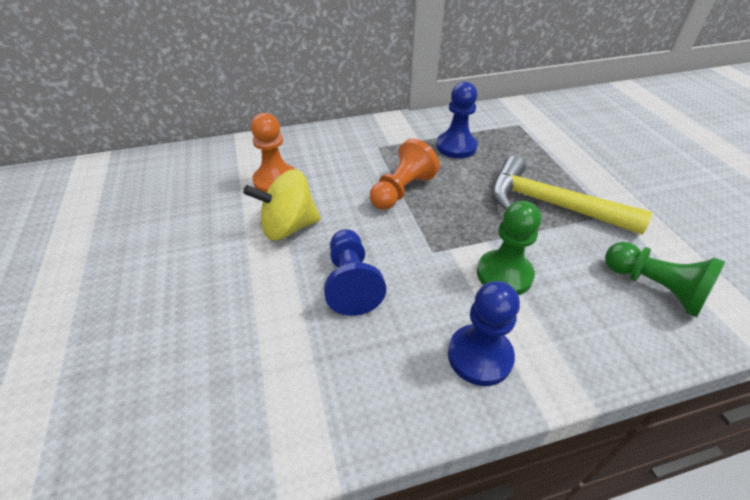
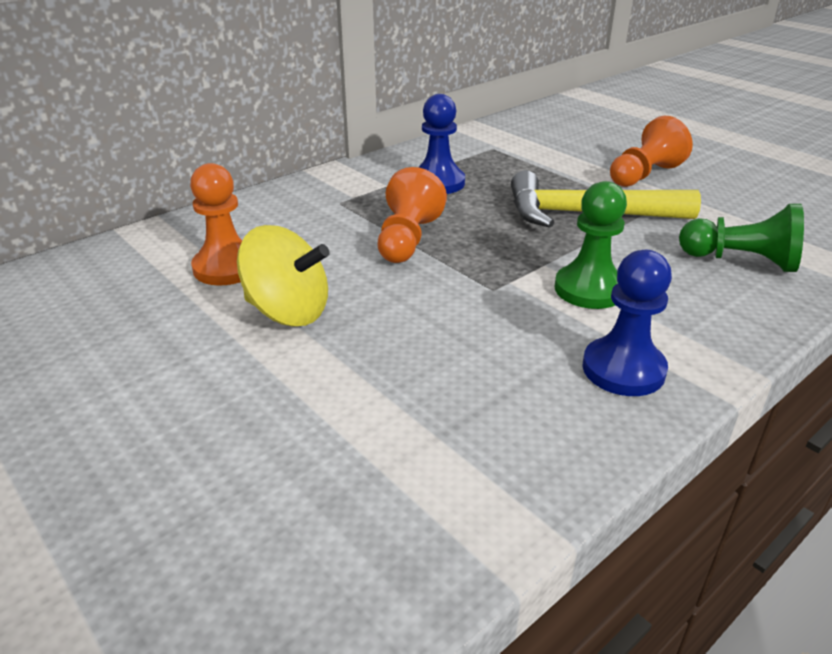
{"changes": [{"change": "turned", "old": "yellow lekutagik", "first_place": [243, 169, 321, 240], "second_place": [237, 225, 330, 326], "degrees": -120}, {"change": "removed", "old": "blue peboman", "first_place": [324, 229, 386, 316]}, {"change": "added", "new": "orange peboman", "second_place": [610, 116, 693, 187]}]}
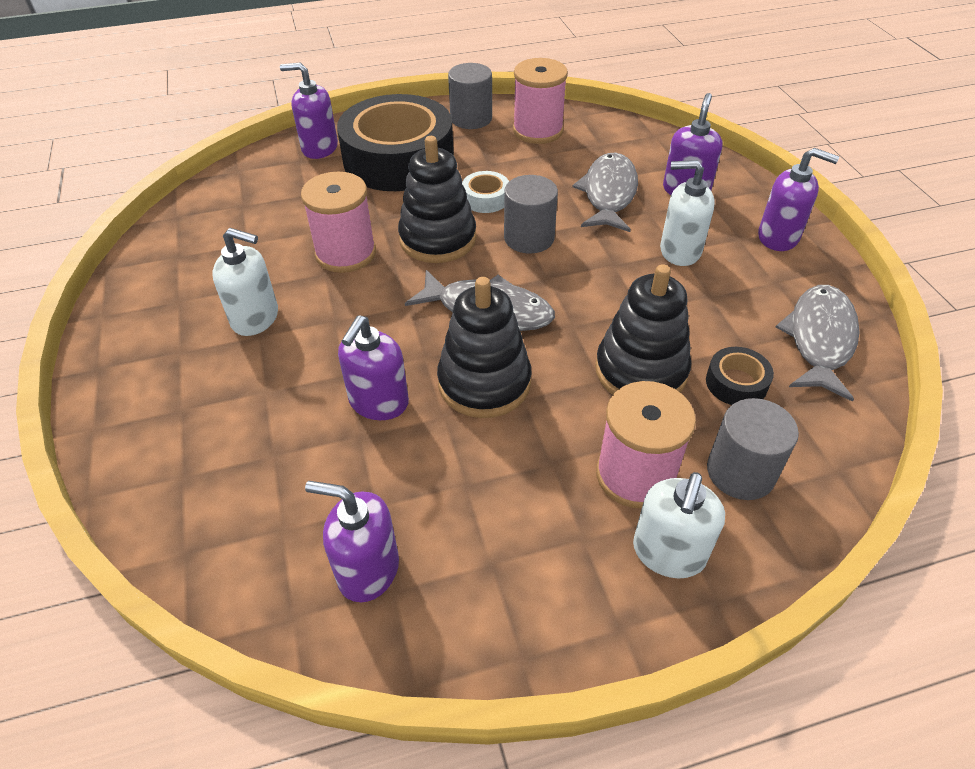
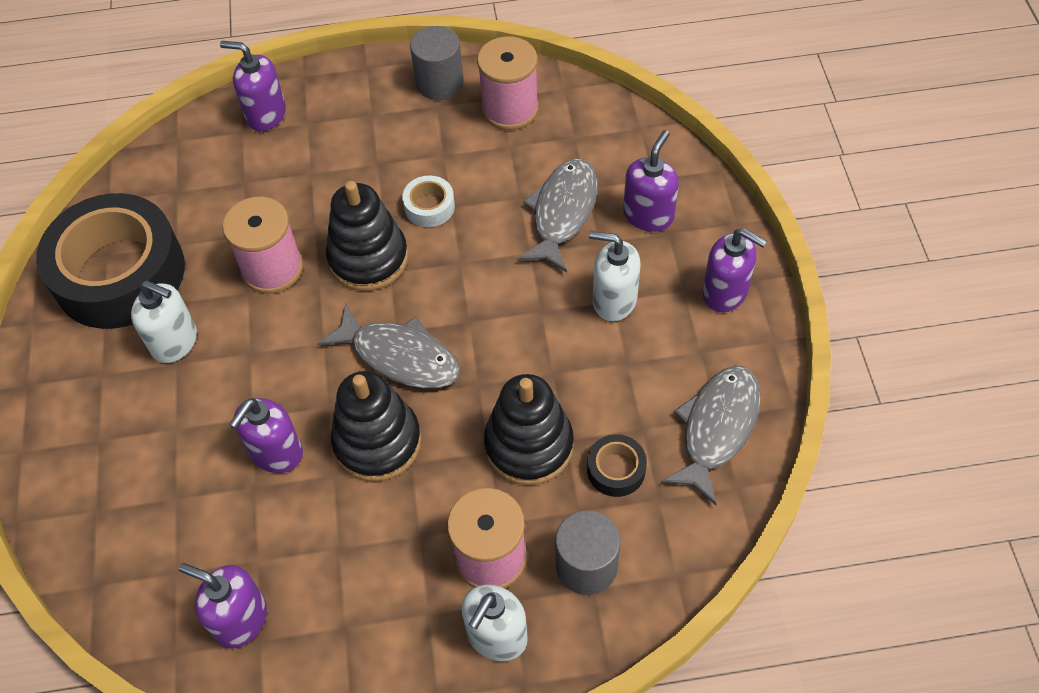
{"changes": [{"change": "moved", "old": "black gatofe", "first_place": [337, 94, 454, 191], "second_place": [36, 193, 185, 329]}, {"change": "removed", "old": "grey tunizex", "first_place": [504, 175, 558, 254]}]}
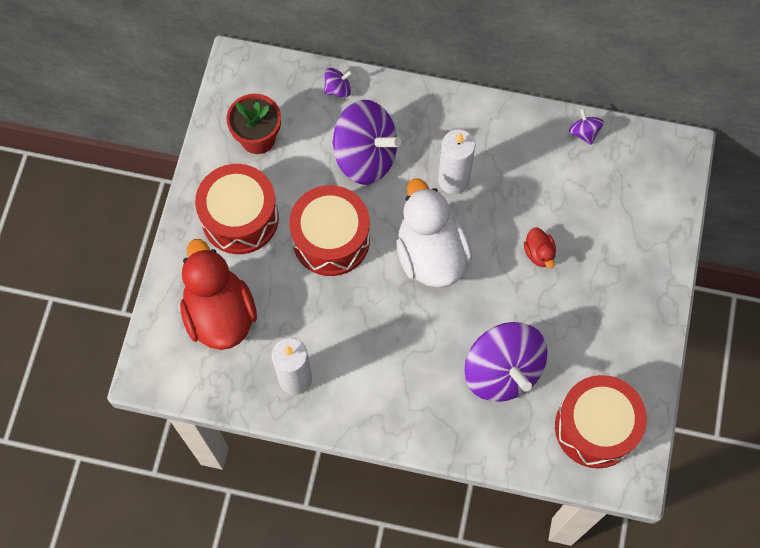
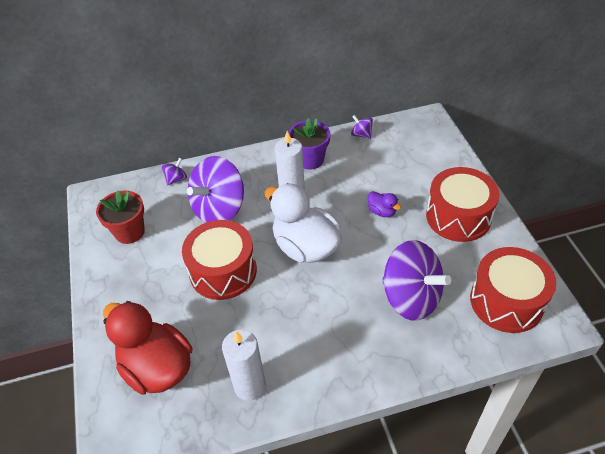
{"changes": [{"change": "moved", "old": "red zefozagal", "first_place": [195, 164, 279, 254], "second_place": [426, 167, 499, 242]}, {"change": "turned", "old": "purple lekutagik", "first_place": [332, 100, 401, 185], "second_place": [187, 156, 244, 223], "degrees": 135}, {"change": "recoloured", "old": "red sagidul", "new": "purple sagidul", "first_place": [524, 227, 556, 268], "second_place": [368, 191, 401, 217]}, {"change": "added", "new": "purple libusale", "second_place": [288, 118, 330, 170]}]}
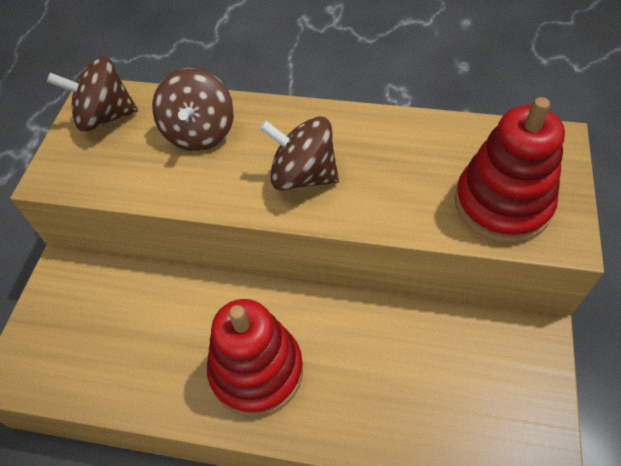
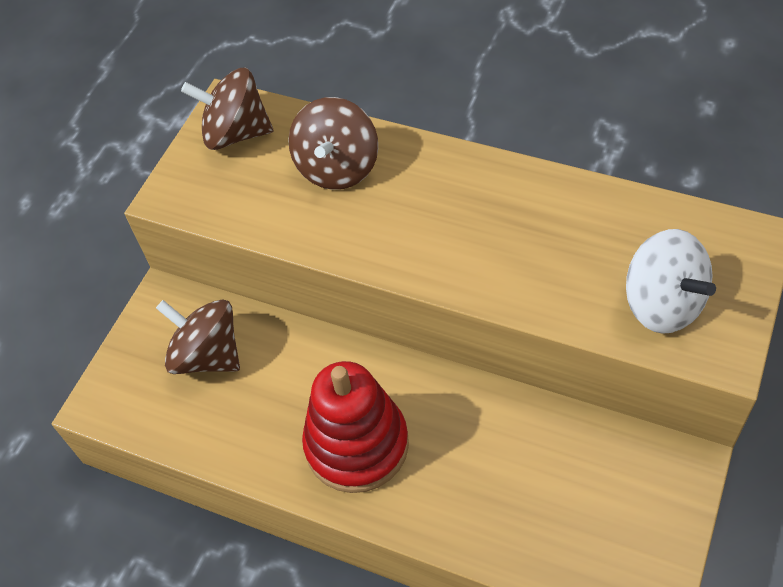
{"changes": [{"change": "moved", "old": "brown lekutagik", "first_place": [259, 117, 339, 191], "second_place": [156, 299, 240, 374]}, {"change": "replaced", "old": "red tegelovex", "new": "white lekutagik", "first_place": [455, 97, 565, 243], "second_place": [626, 229, 716, 334]}]}
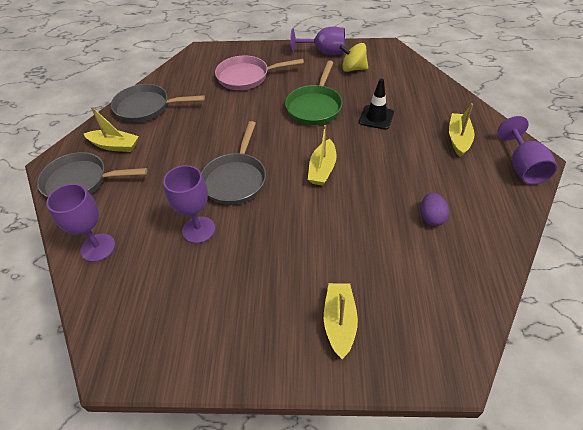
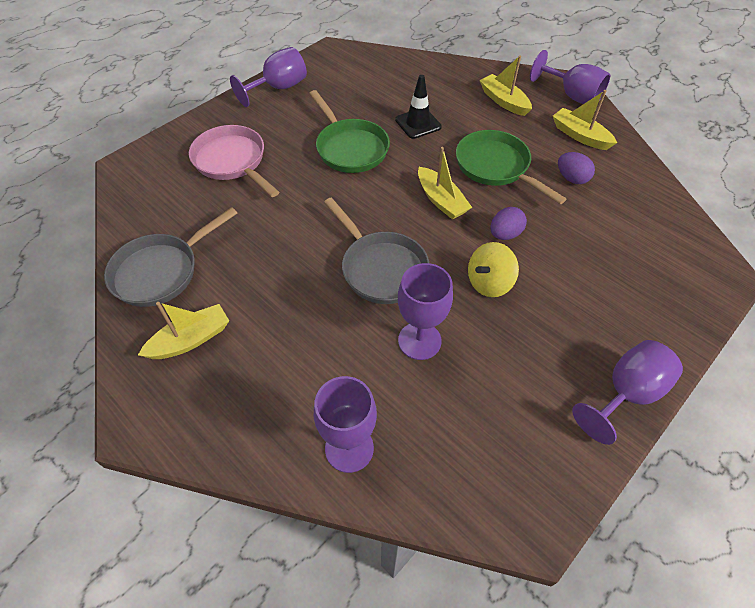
{"changes": [{"change": "removed", "old": "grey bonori", "first_place": [37, 152, 147, 198]}, {"change": "turned", "old": "pink bonori", "first_place": [215, 55, 304, 90], "second_place": [189, 125, 279, 197], "degrees": 105}, {"change": "moved", "old": "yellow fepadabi", "first_place": [324, 283, 358, 359], "second_place": [553, 90, 617, 150]}, {"change": "moved", "old": "yellow lekutagik", "first_place": [339, 43, 368, 72], "second_place": [468, 242, 519, 297]}, {"change": "added", "new": "green bonori", "second_place": [456, 130, 566, 204]}, {"change": "added", "new": "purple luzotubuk", "second_place": [490, 207, 527, 240]}, {"change": "added", "new": "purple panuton", "second_place": [572, 340, 683, 445]}]}
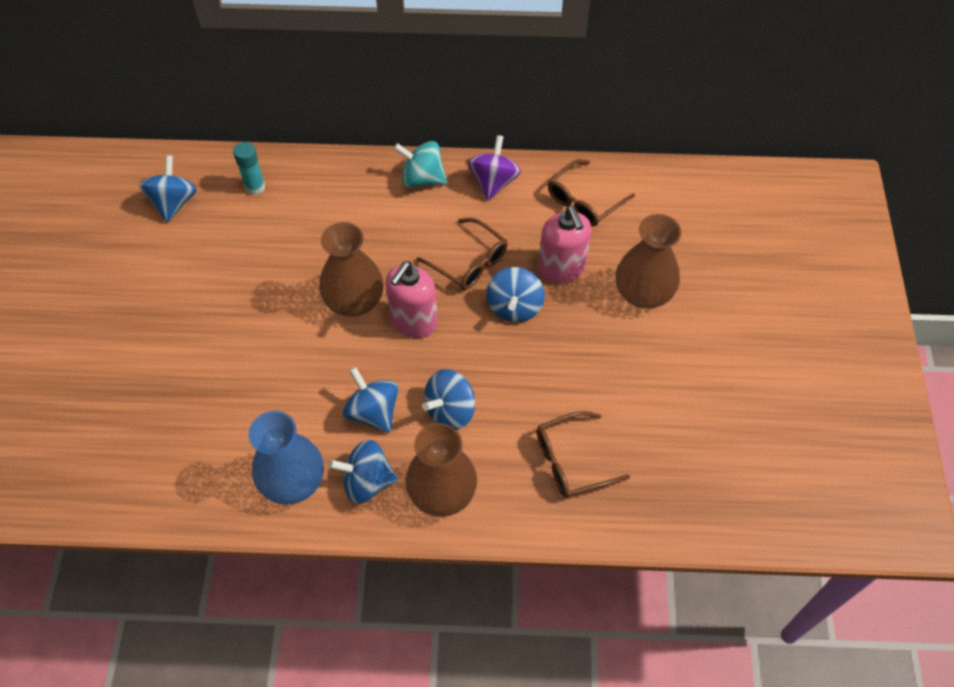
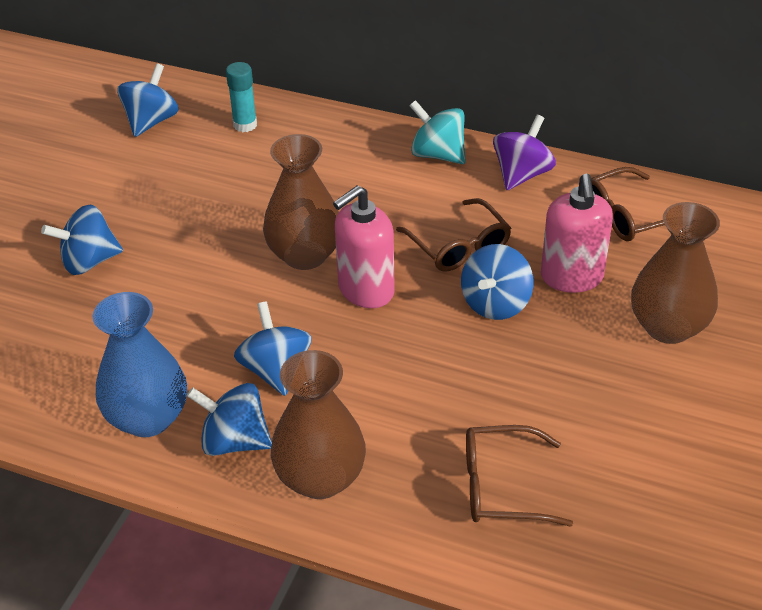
{"changes": [{"change": "moved", "old": "blue lekutagik", "first_place": [423, 369, 475, 430], "second_place": [41, 205, 123, 275]}]}
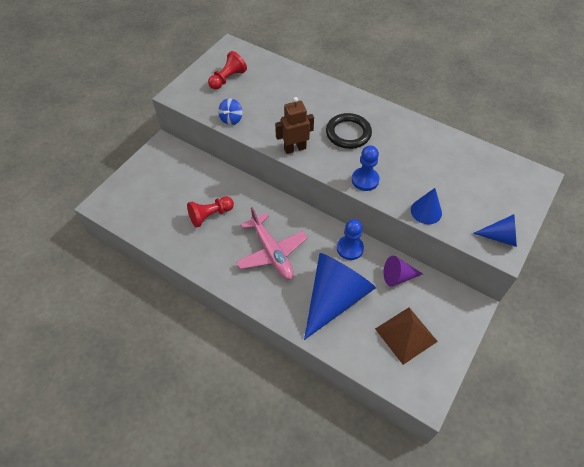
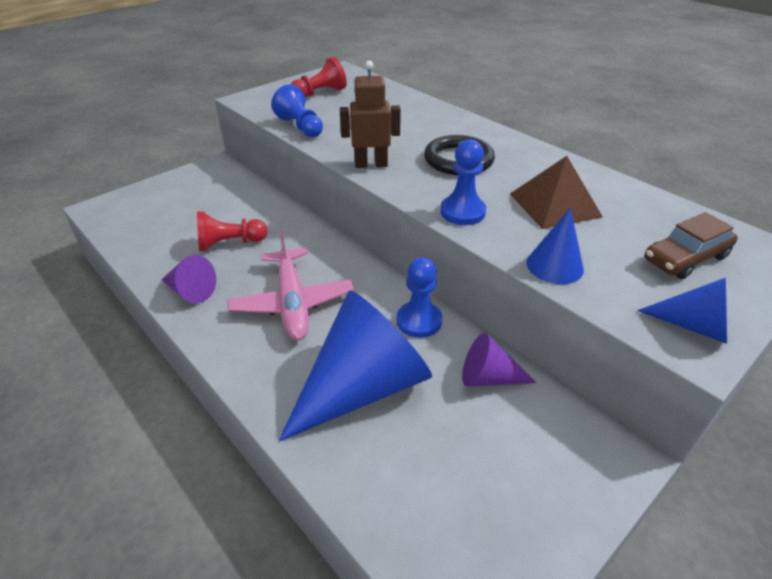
{"changes": [{"change": "replaced", "old": "blue lekutagik", "new": "blue peboman", "first_place": [218, 98, 243, 125], "second_place": [271, 84, 323, 137]}, {"change": "moved", "old": "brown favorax", "first_place": [375, 307, 438, 365], "second_place": [510, 156, 603, 229]}, {"change": "added", "new": "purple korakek", "second_place": [161, 255, 216, 303]}, {"change": "added", "new": "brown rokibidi", "second_place": [645, 212, 738, 279]}]}
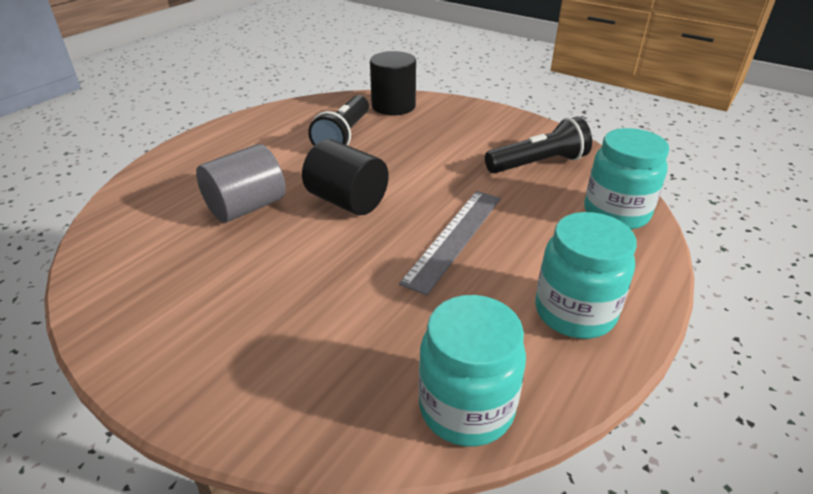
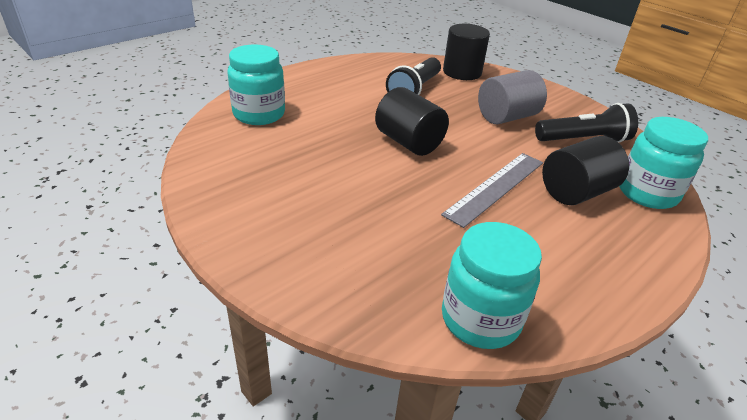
{"changes": [{"change": "moved", "old": "grey tunizex", "first_place": [196, 144, 286, 223], "second_place": [478, 70, 547, 124]}, {"change": "moved", "old": "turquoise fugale", "first_place": [535, 212, 637, 339], "second_place": [228, 44, 285, 125]}, {"change": "added", "new": "black tunizex", "second_place": [542, 136, 629, 205]}]}
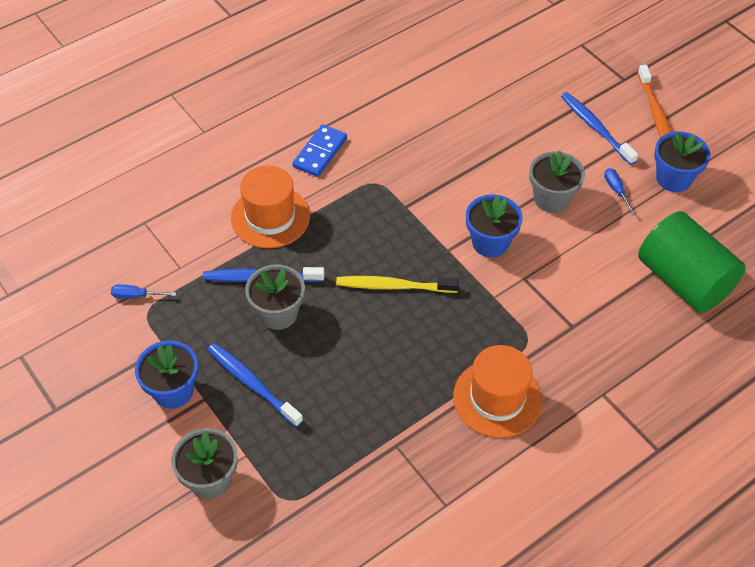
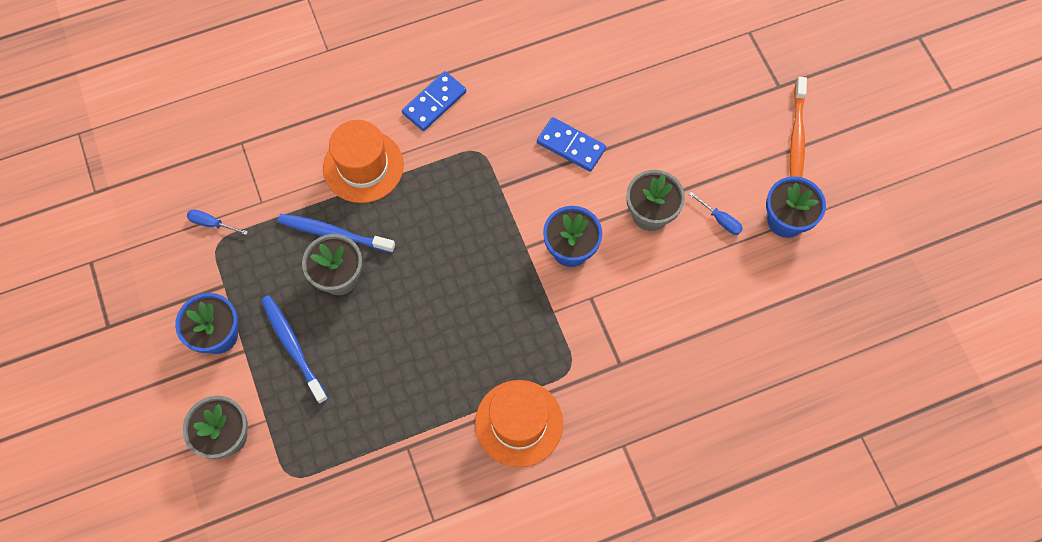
{"changes": [{"change": "removed", "old": "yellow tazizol", "first_place": [336, 276, 459, 293]}, {"change": "removed", "old": "blue tazizol", "first_place": [561, 92, 638, 165]}, {"change": "turned", "old": "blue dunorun", "first_place": [604, 168, 636, 215], "second_place": [689, 192, 743, 235], "degrees": 135}, {"change": "removed", "old": "green tunizex", "first_place": [638, 211, 746, 313]}, {"change": "added", "new": "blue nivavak", "second_place": [537, 117, 606, 172]}]}
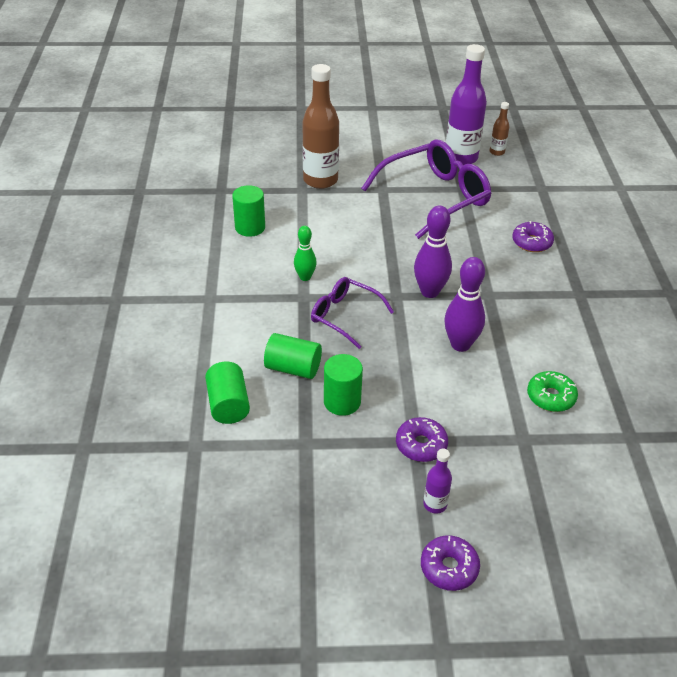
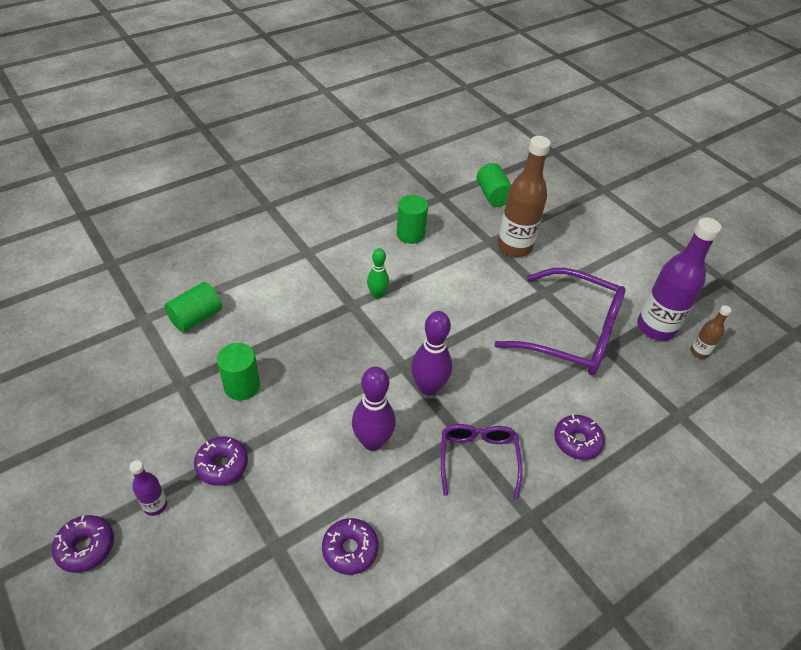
{"changes": [{"change": "moved", "old": "green tunizex", "first_place": [264, 333, 322, 379], "second_place": [476, 163, 511, 207]}, {"change": "moved", "old": "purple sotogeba", "first_place": [311, 277, 394, 349], "second_place": [441, 424, 523, 499]}, {"change": "recoloured", "old": "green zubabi", "new": "purple zubabi", "first_place": [527, 371, 578, 412], "second_place": [322, 518, 378, 575]}]}
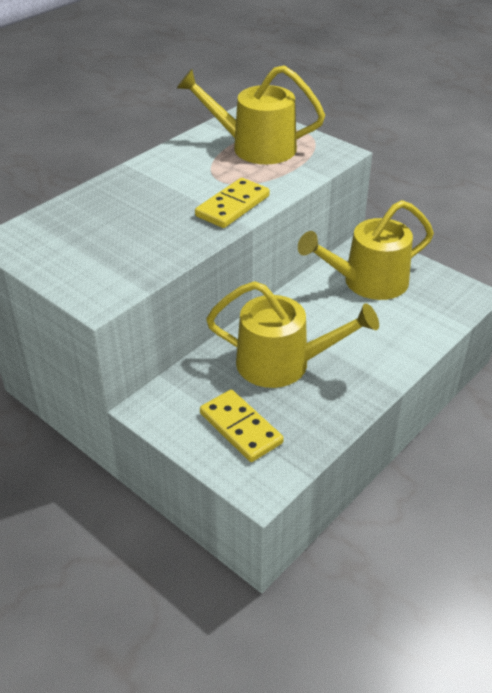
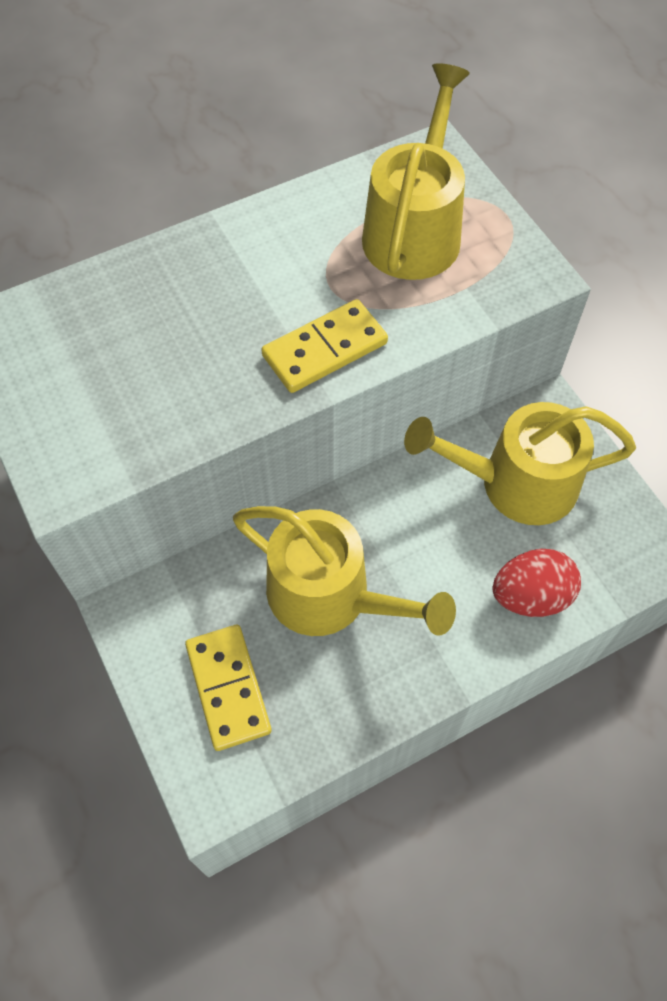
{"changes": [{"change": "turned", "old": "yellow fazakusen", "first_place": [177, 65, 325, 164], "second_place": [362, 63, 470, 280], "degrees": 75}, {"change": "added", "new": "red luzotubuk", "second_place": [493, 549, 581, 617]}]}
